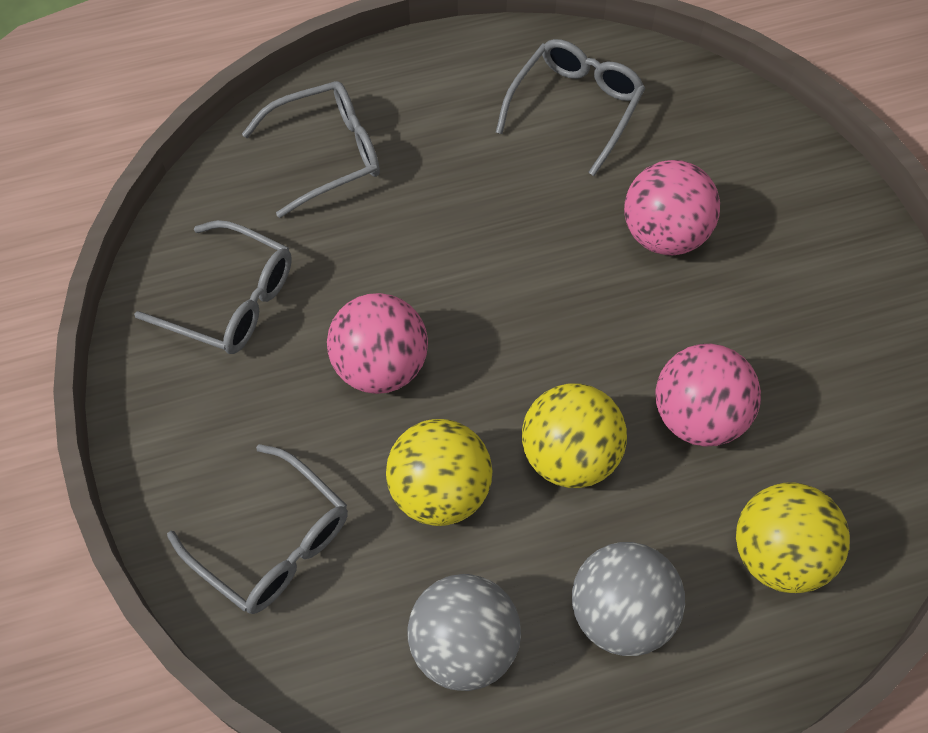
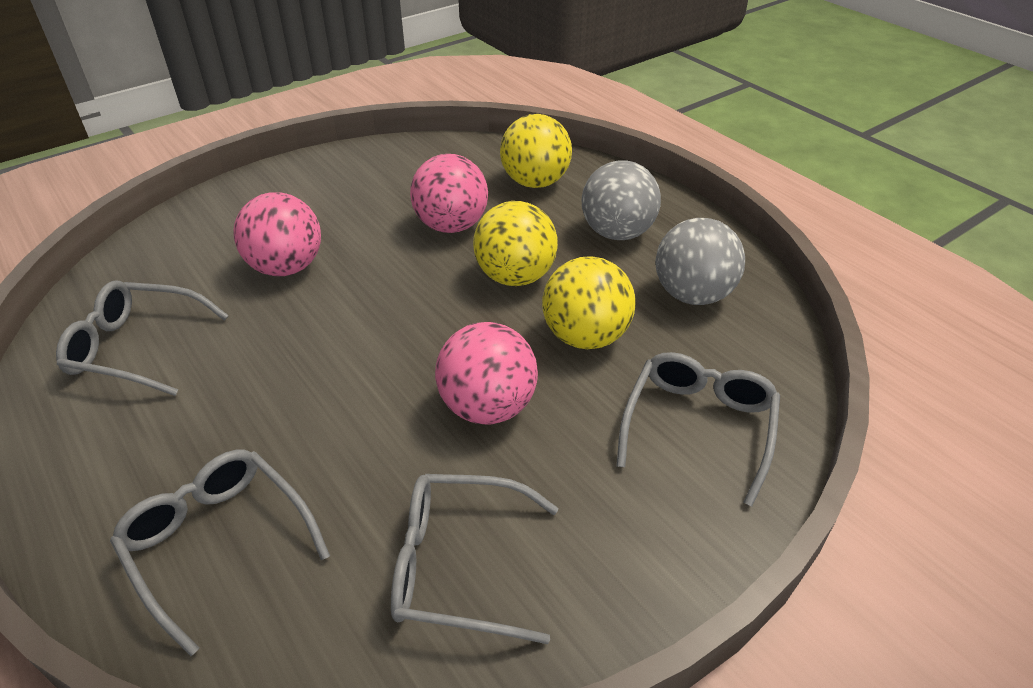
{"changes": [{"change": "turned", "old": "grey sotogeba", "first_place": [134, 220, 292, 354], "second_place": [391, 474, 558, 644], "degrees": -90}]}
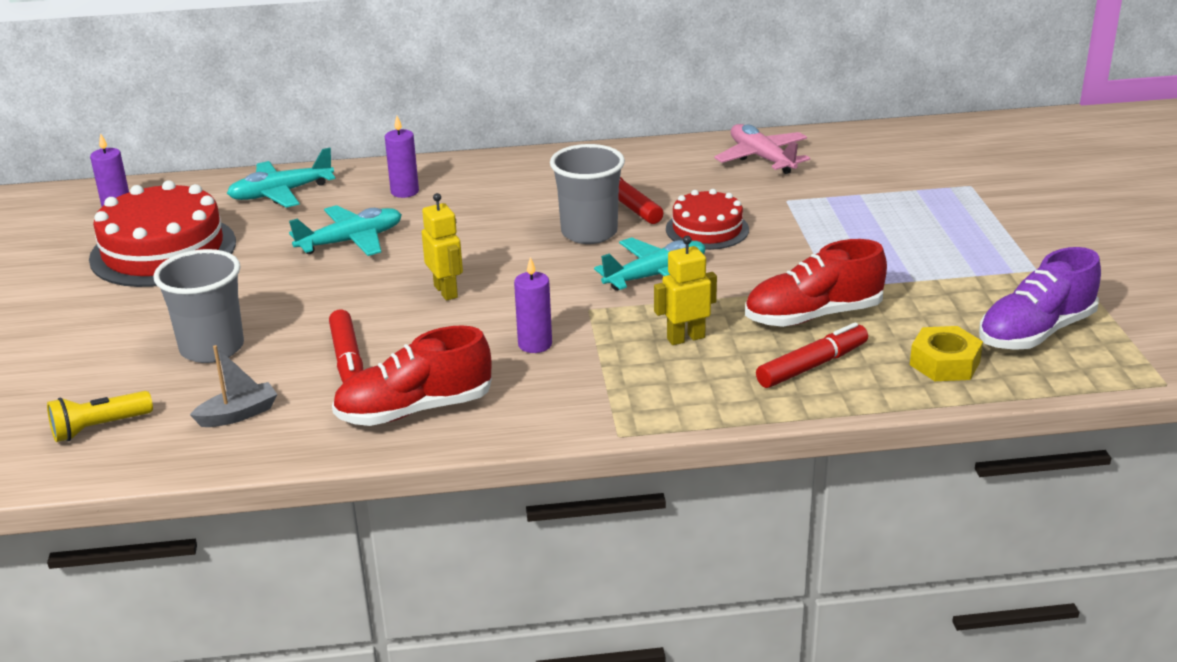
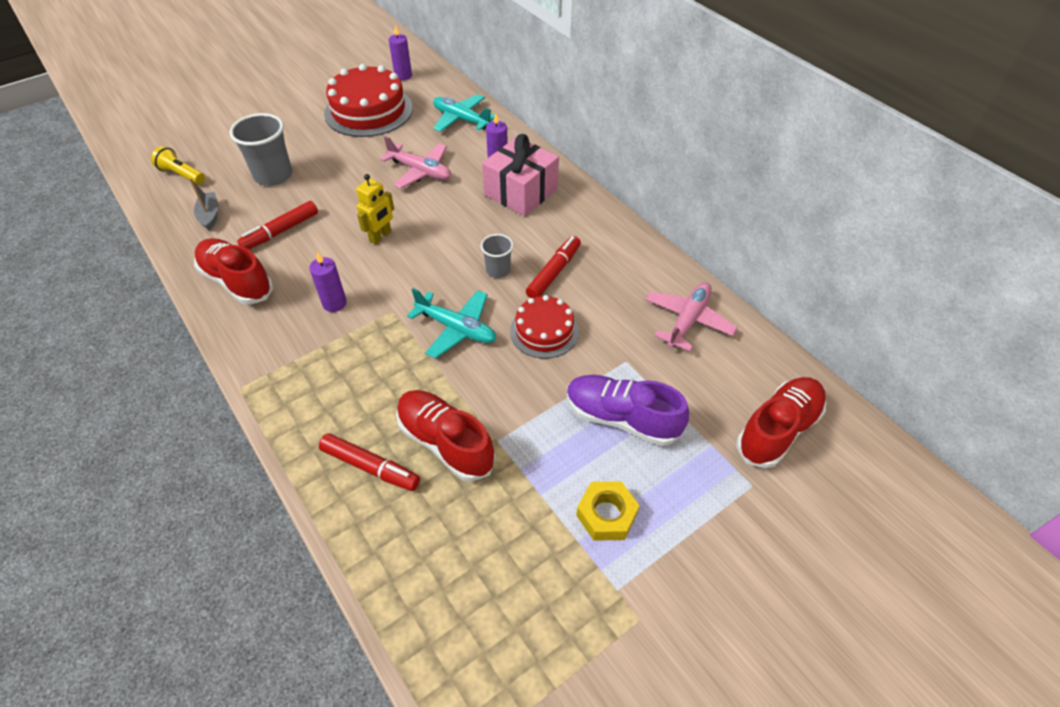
{"changes": [{"change": "turned", "old": "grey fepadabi", "first_place": [190, 345, 278, 427], "second_place": [189, 178, 218, 231], "degrees": -135}, {"change": "recoloured", "old": "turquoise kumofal", "new": "pink kumofal", "first_place": [289, 205, 402, 256], "second_place": [380, 136, 451, 189]}, {"change": "resized", "old": "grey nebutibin", "first_place": [550, 144, 625, 244], "second_place": [481, 234, 513, 278], "factor": 0.56}, {"change": "removed", "old": "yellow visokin", "first_place": [654, 236, 717, 345]}, {"change": "moved", "old": "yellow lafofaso", "first_place": [910, 326, 983, 381], "second_place": [576, 481, 640, 541]}, {"change": "moved", "old": "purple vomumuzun", "first_place": [979, 247, 1101, 350], "second_place": [567, 375, 689, 446]}, {"change": "added", "new": "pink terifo", "second_place": [482, 134, 559, 216]}, {"change": "added", "new": "red vomumuzun", "second_place": [737, 377, 826, 468]}]}
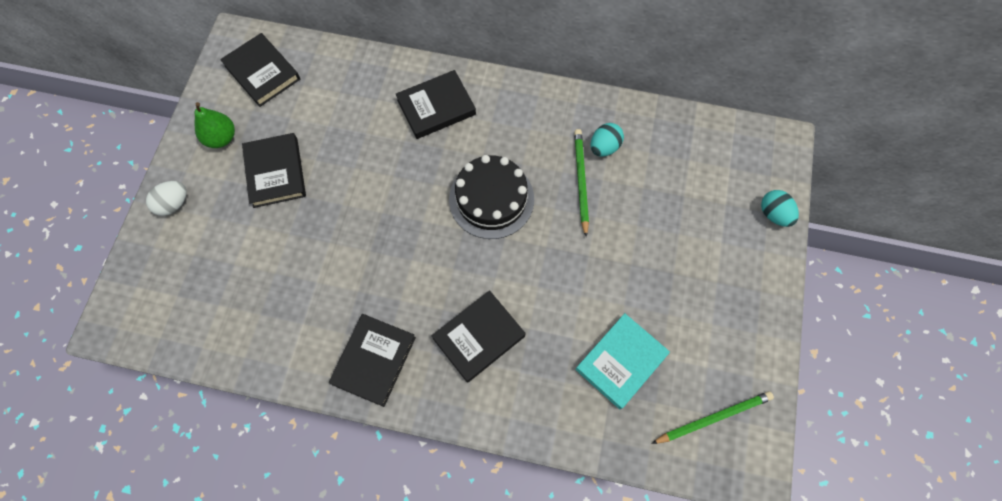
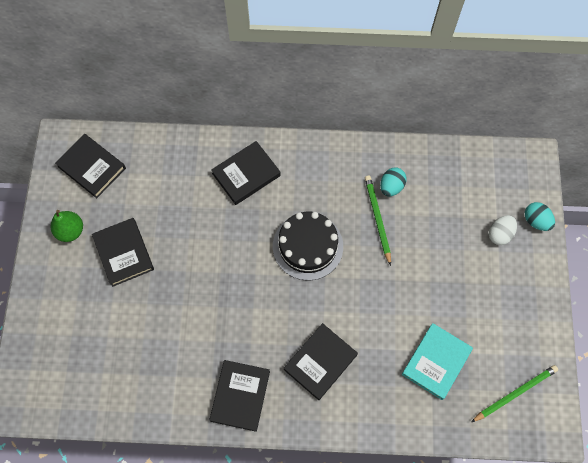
{"changes": [{"change": "moved", "old": "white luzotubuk", "first_place": [146, 181, 186, 216], "second_place": [489, 215, 517, 245]}]}
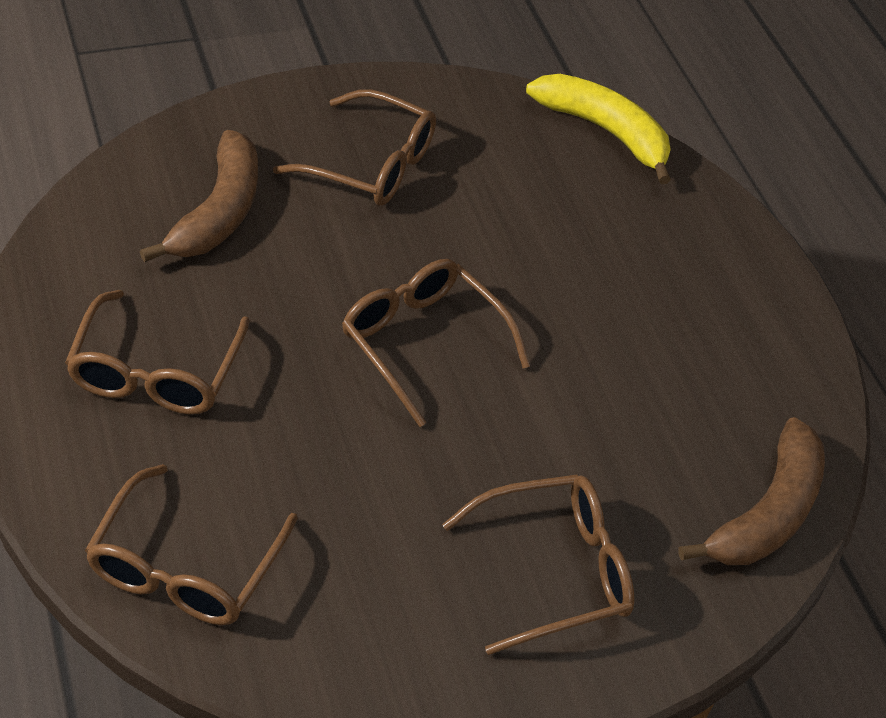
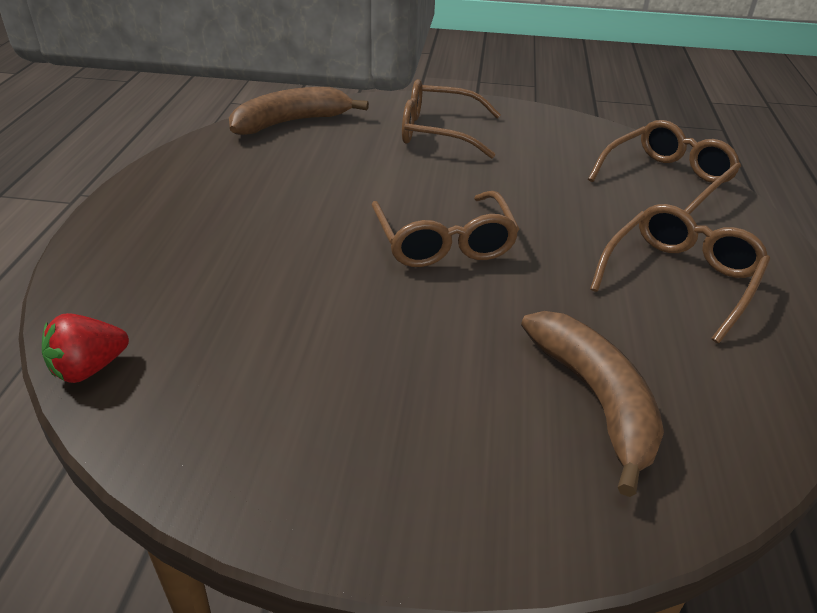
{"changes": [{"change": "turned", "old": "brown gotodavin", "first_place": [140, 130, 258, 262], "second_place": [521, 311, 664, 497], "degrees": 120}, {"change": "removed", "old": "brown sotogeba", "first_place": [273, 89, 436, 206]}, {"change": "replaced", "old": "yellow gotodavin", "new": "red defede", "first_place": [526, 74, 671, 184], "second_place": [42, 313, 129, 383]}]}
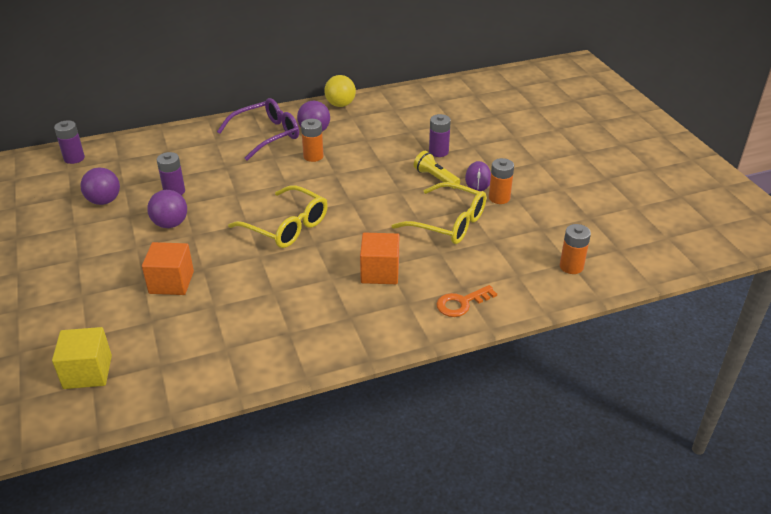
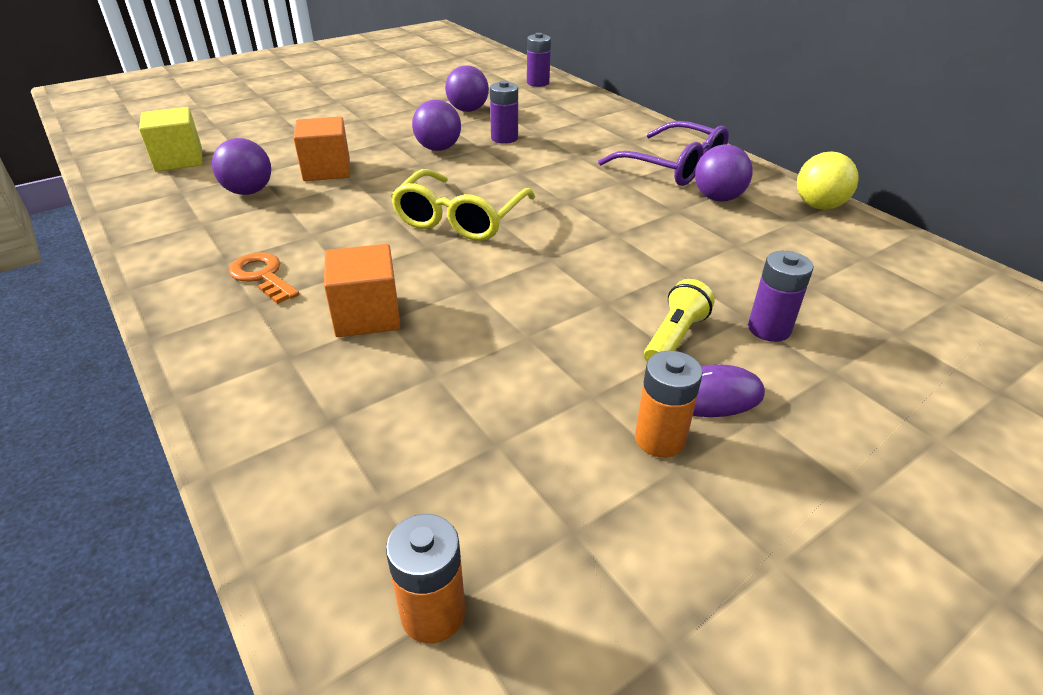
{"changes": [{"change": "removed", "old": "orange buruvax", "first_place": [301, 119, 324, 162]}, {"change": "removed", "old": "yellow sotogeba", "first_place": [392, 182, 486, 244]}, {"change": "moved", "old": "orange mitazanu", "first_place": [436, 285, 497, 317], "second_place": [229, 252, 300, 304]}, {"change": "added", "new": "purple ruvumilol", "second_place": [212, 138, 271, 195]}]}
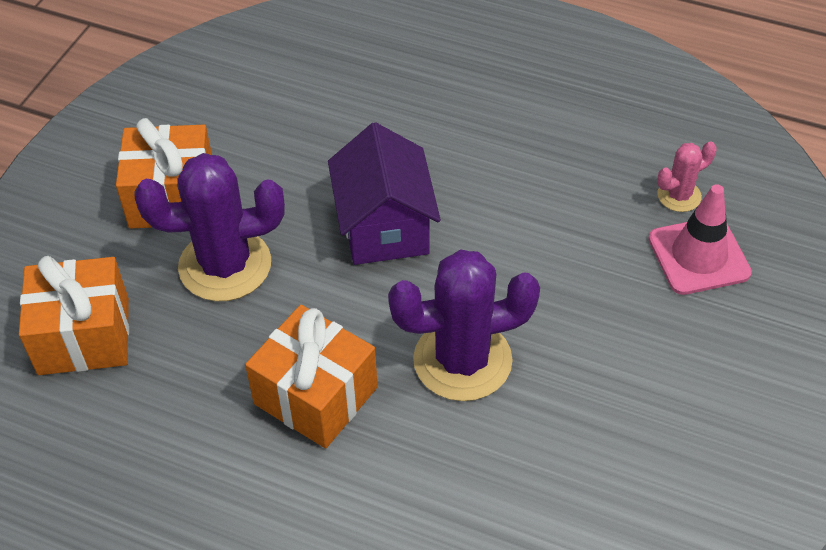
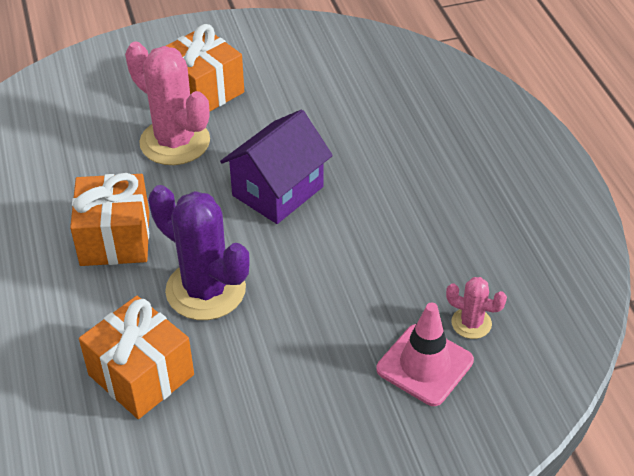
{"changes": [{"change": "moved", "old": "orange terifo", "first_place": [19, 256, 129, 375], "second_place": [79, 296, 194, 419]}, {"change": "recoloured", "old": "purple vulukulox", "new": "pink vulukulox", "first_place": [134, 153, 285, 301], "second_place": [125, 42, 210, 165]}]}
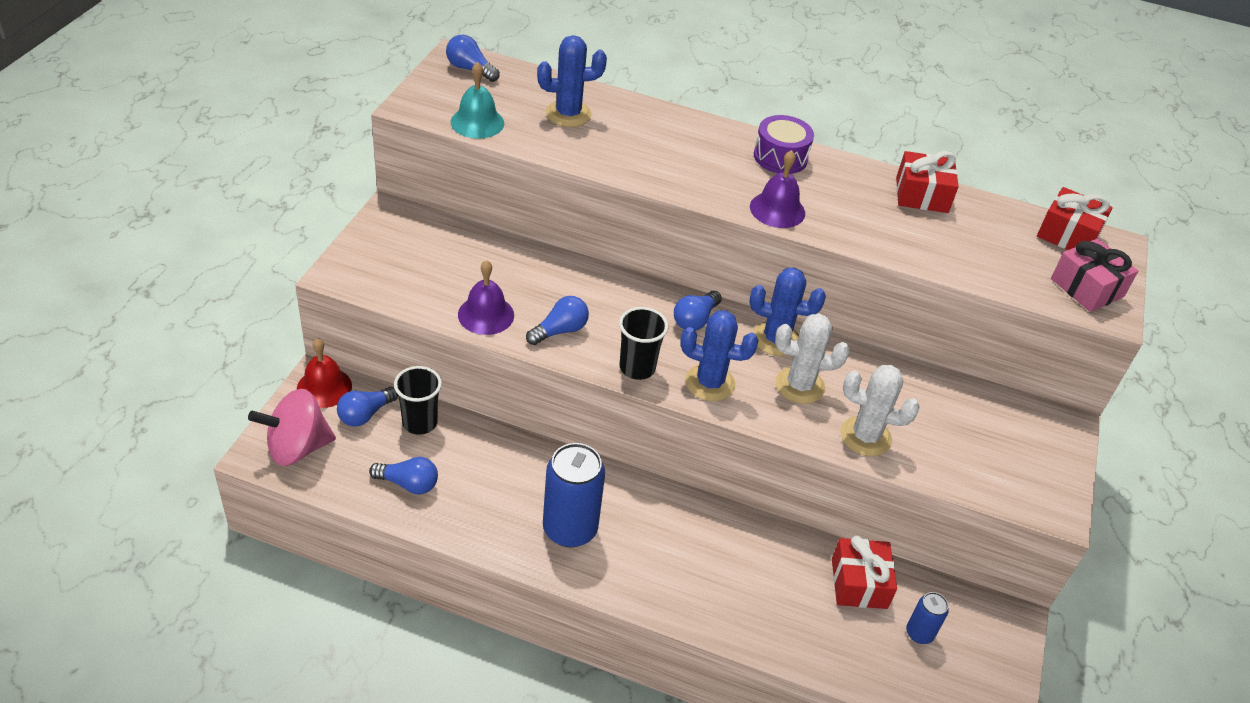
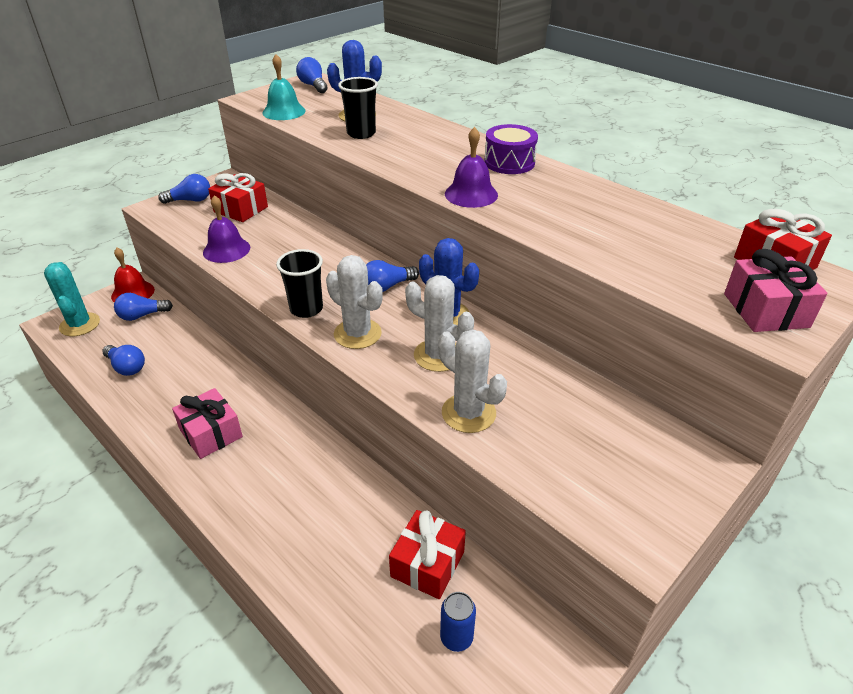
{"changes": [{"change": "replaced", "old": "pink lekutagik", "new": "turquoise vulukulox", "first_place": [248, 389, 336, 466], "second_place": [44, 262, 100, 336]}, {"change": "moved", "old": "black nebutibin", "first_place": [394, 366, 442, 435], "second_place": [338, 77, 378, 139]}, {"change": "moved", "old": "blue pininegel", "first_place": [526, 296, 589, 345], "second_place": [158, 174, 210, 204]}, {"change": "replaced", "old": "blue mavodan", "new": "pink terifo", "first_place": [543, 443, 605, 548], "second_place": [172, 388, 243, 459]}, {"change": "recoloured", "old": "blue vulukulox", "new": "white vulukulox", "first_place": [680, 310, 759, 401], "second_place": [326, 255, 383, 349]}, {"change": "moved", "old": "red terifo", "first_place": [896, 151, 959, 213], "second_place": [208, 173, 268, 222]}]}
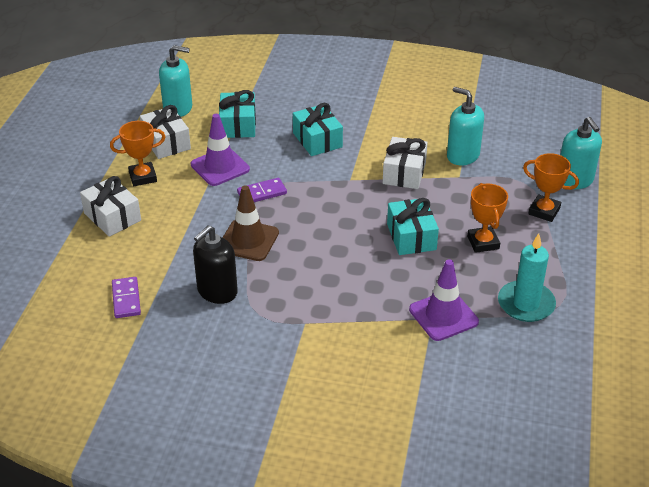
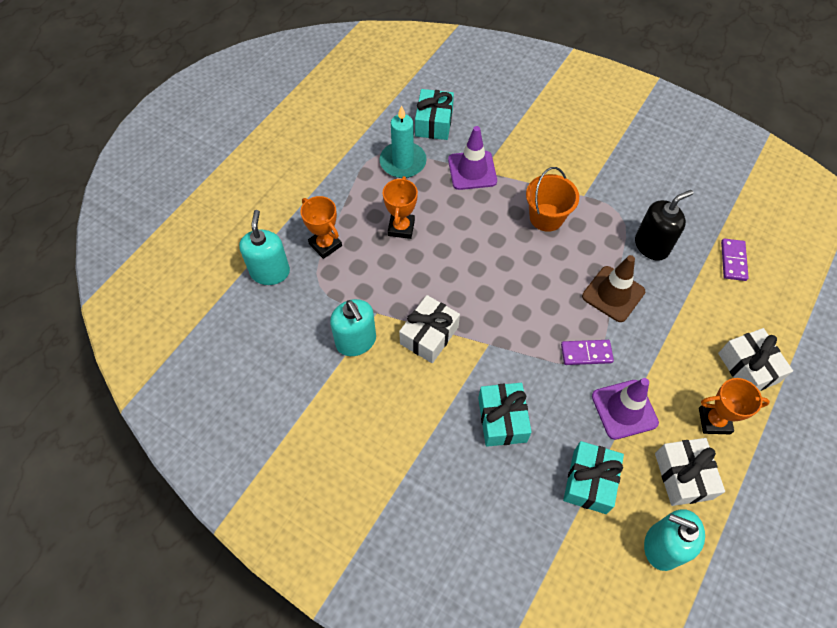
{"changes": [{"change": "moved", "old": "turquoise terifo", "first_place": [387, 198, 439, 255], "second_place": [415, 89, 454, 140]}, {"change": "added", "new": "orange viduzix", "second_place": [526, 167, 579, 232]}]}
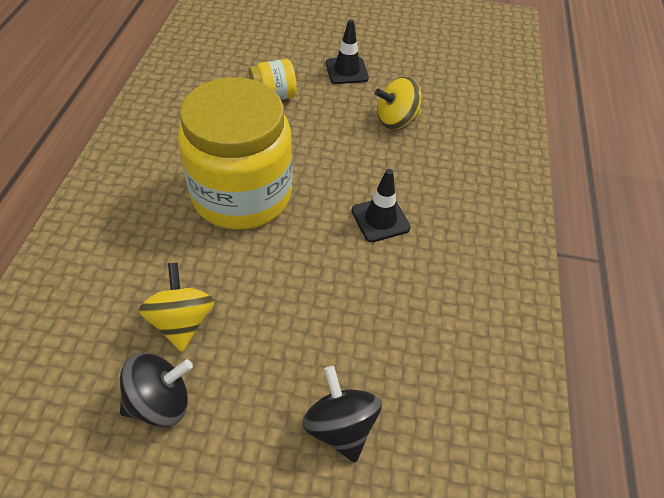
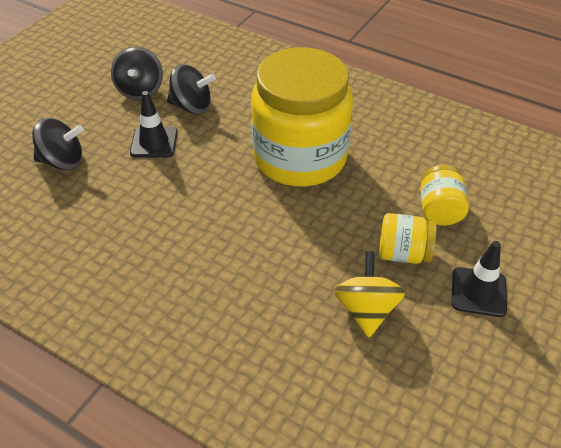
{"changes": [{"change": "recoloured", "old": "yellow lekutagik", "new": "black lekutagik", "first_place": [138, 262, 215, 352], "second_place": [167, 64, 216, 114]}, {"change": "moved", "old": "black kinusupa", "first_place": [351, 169, 411, 242], "second_place": [130, 91, 178, 158]}, {"change": "added", "new": "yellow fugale", "second_place": [379, 213, 436, 264]}]}
